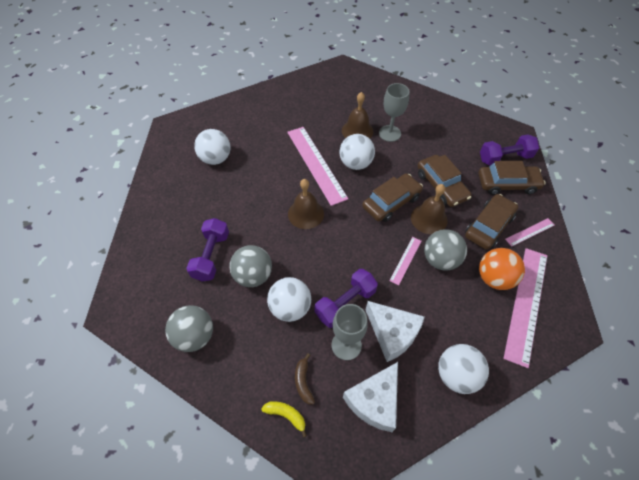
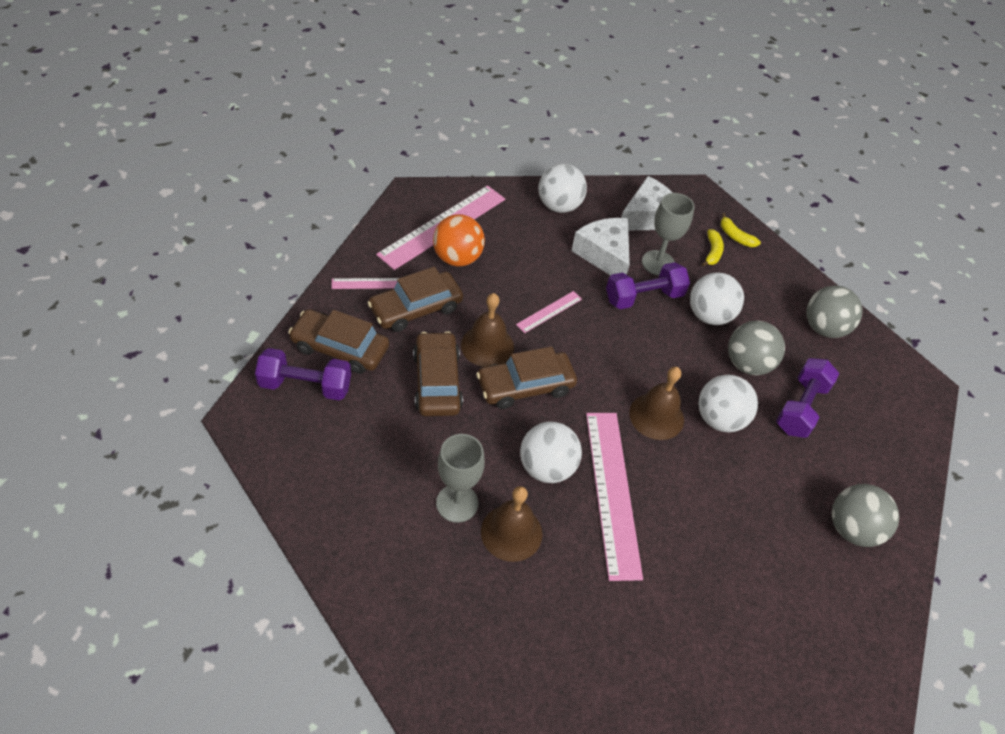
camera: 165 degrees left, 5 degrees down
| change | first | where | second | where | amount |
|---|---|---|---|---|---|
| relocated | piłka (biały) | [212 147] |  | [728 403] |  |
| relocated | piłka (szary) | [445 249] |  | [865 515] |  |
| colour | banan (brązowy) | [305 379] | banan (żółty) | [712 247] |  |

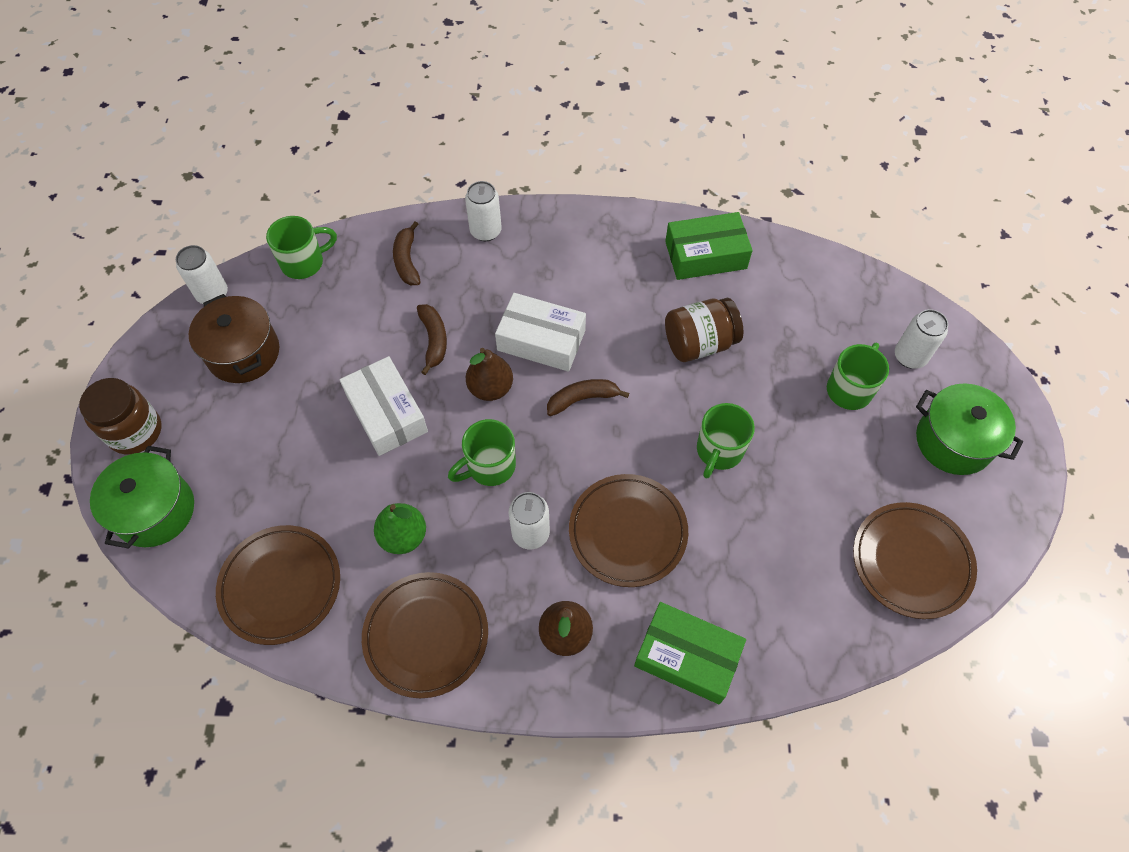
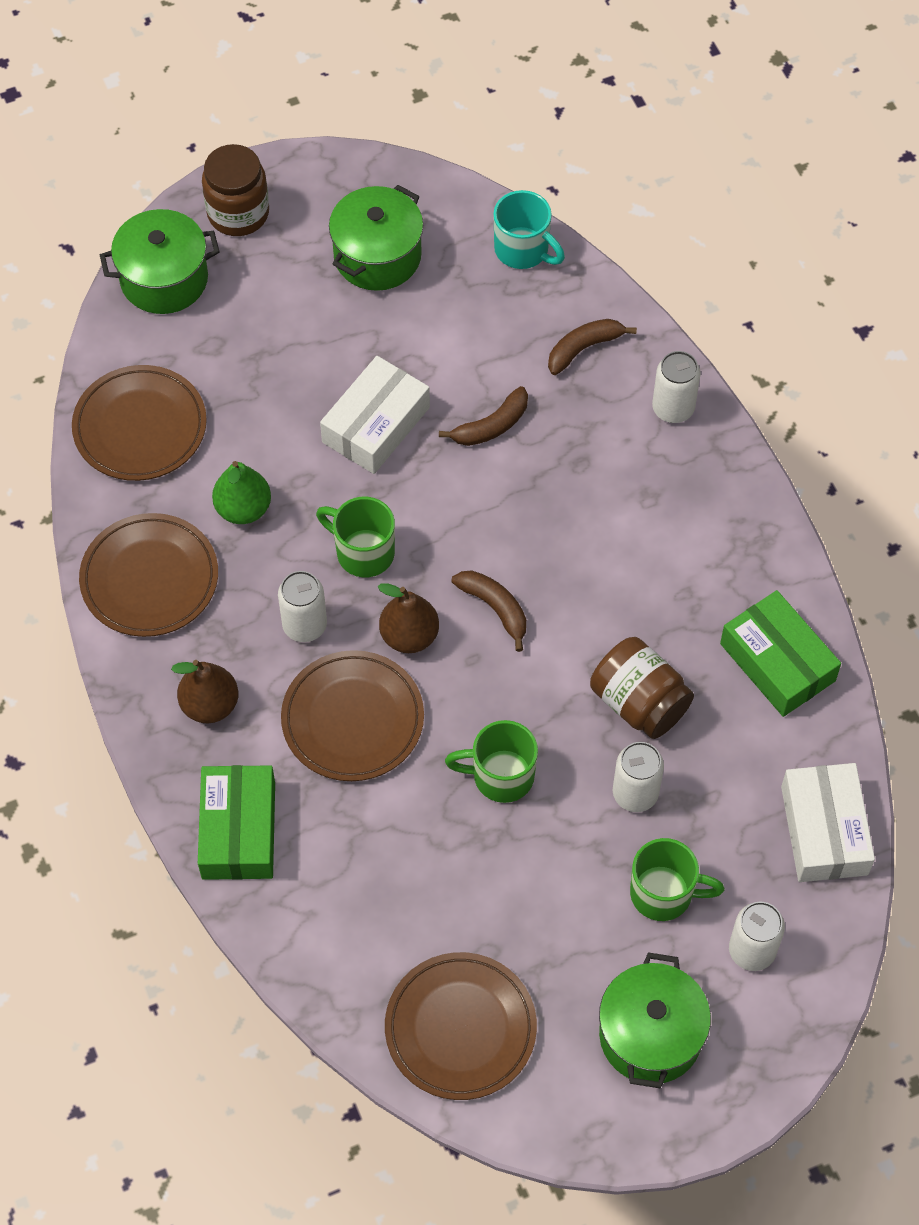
camera: 65 degrees right, 0 degrees up
| change | first | where | second | where | amount |
|---|---|---|---|---|---|
| relocated | puszka (biały) | [202 274] |  | [638 777] |  |
| relocated | gruszka (brązowy) | [489 374] |  | [408 618] |  |
| relocated | pudełko (biały) | [540 332] |  | [828 822] |  |
| colour | garnek (brązowy) | [234 338] | garnek (zielony) | [376 238] |  |
| colour | kubek (zielony) | [301 247] | kubek (turkusowy) | [529 229] |  |

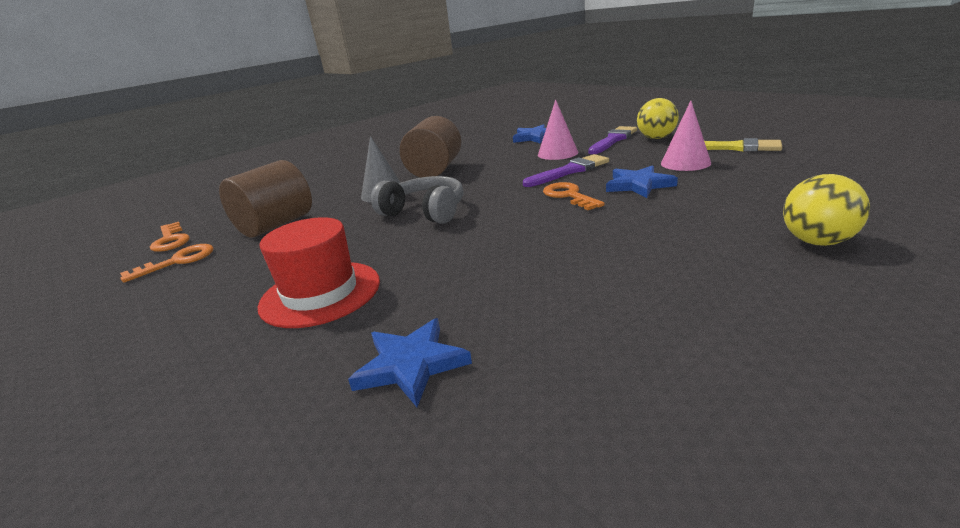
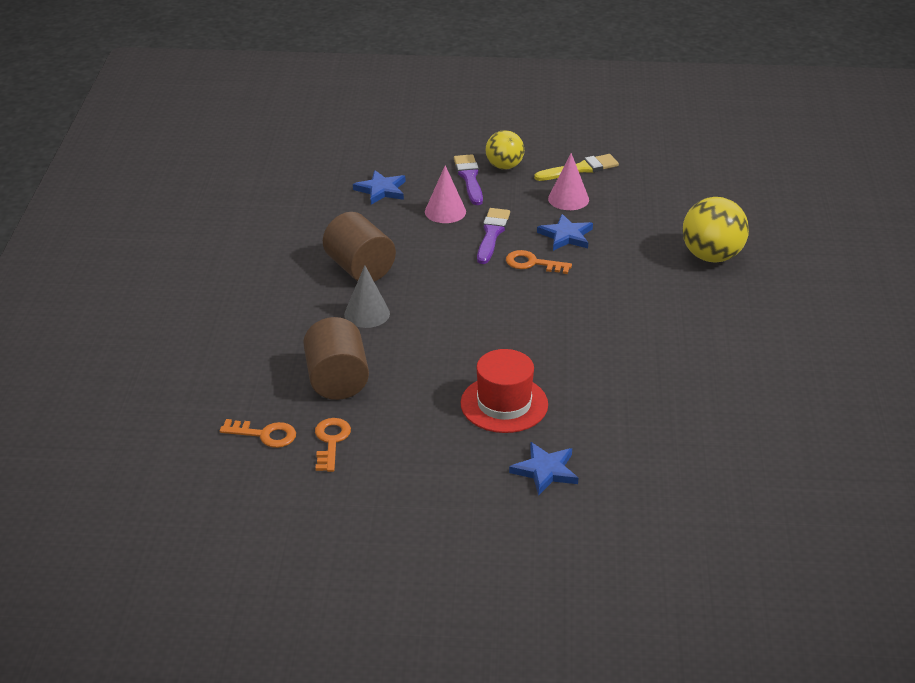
camera: 50 degrees left, 10 degrees up
| change | first | where | second | where | amount |
|---|---|---|---|---|---|
| missing | słuchawki (szary) | [417 200] |  |  |  |
| relocated | gwiazda (niebieski) | [410 362] |  | [543 469] |  |
| size | piłka (żółty) | [826 210] |  | [715 230] | x1.53 |

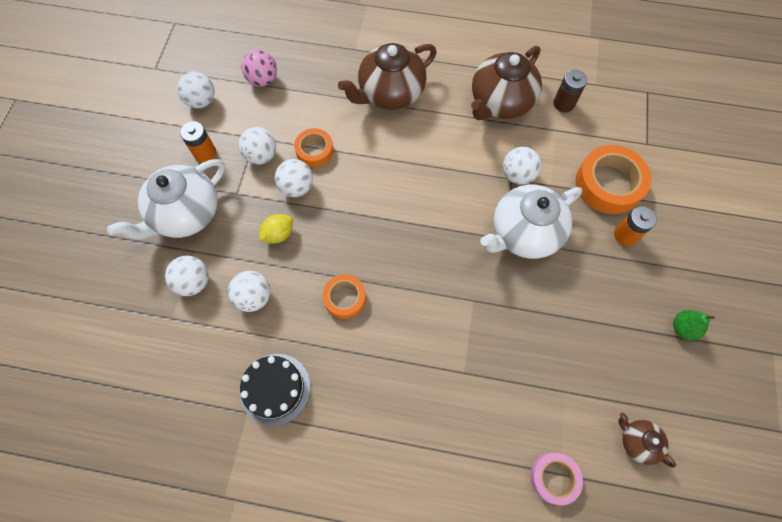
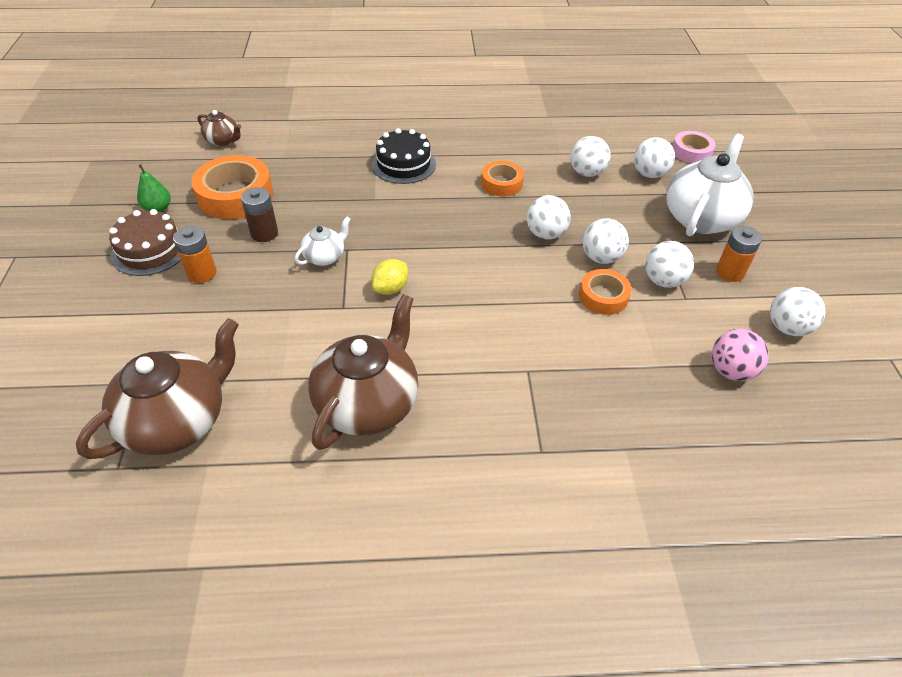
camera: 165 degrees right, 20 degrees down
| change | first | where | second | where | amount |
|---|---|---|---|---|---|
| appeared |  |  | tort (brązowy) | [145 242] |  |
| relocated | tort (czarny) | [275 390] |  | [404 156] |  |
| relocated | cytryna (żółty) | [276 229] |  | [389 277] |  |
| relocated | imbryk (brązowy) | [387 76] |  | [157 388] |  |
| relocated | piłka (biały) | [522 166] |  | [549 217] |  |
| relocated | taśma klejąca (różowy) | [556 479] |  | [694 147] |  |
| relocated | bateria (brązowy) | [570 91] |  | [259 214] |  |
| relocated | taśma klejąca (pomarańczowy) | [613 179] |  | [232 187] |  |
| size | imbryk (biały) | [531 222] |  | [323 241] | x0.49 |

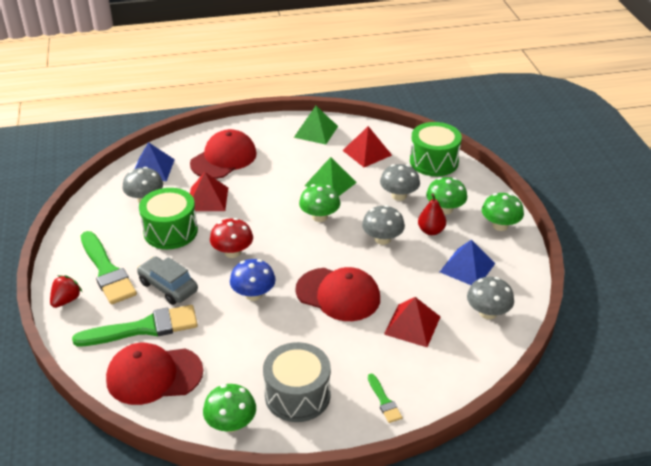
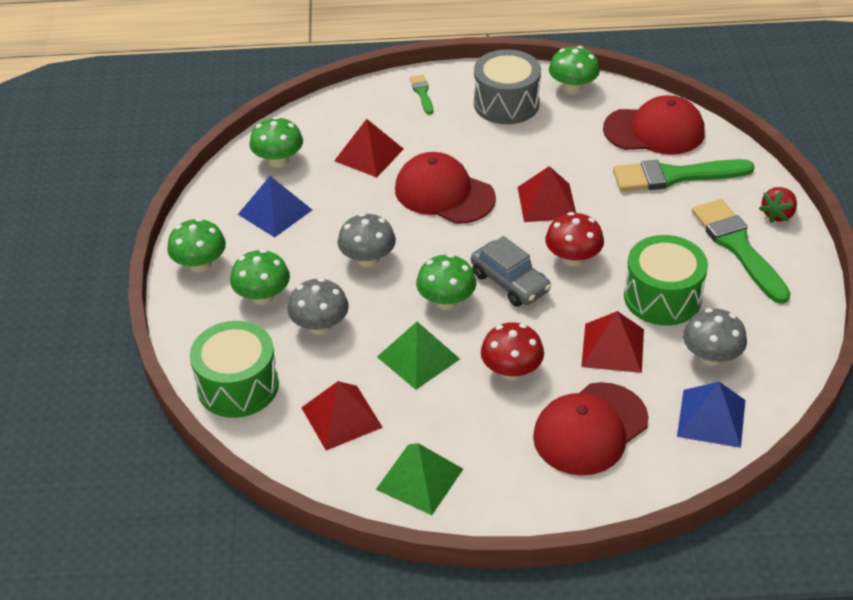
camera: 170 degrees left, 5 degrees up
| change | first | where | second | where | amount |
|---|---|---|---|---|---|
| missing | gruszka (czerwony) | [432 214] |  |  |  |
| appeared |  |  | grzyb (czerwony) | [512 351] |  |
| relocated | samochód (szary) | [167 280] |  | [511 271] |  |
| exchanged | grzyb (niebieski) | [253 280] | piramida (czerwony) | [546 194] |  |
| colour | grzyb (szary) | [490 298] | grzyb (zielony) | [276 142] |  |

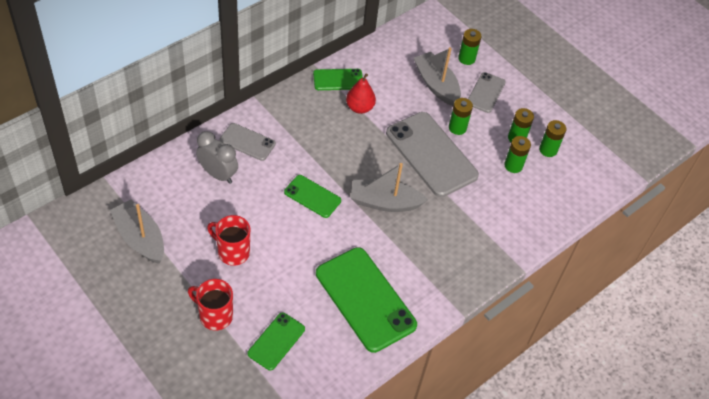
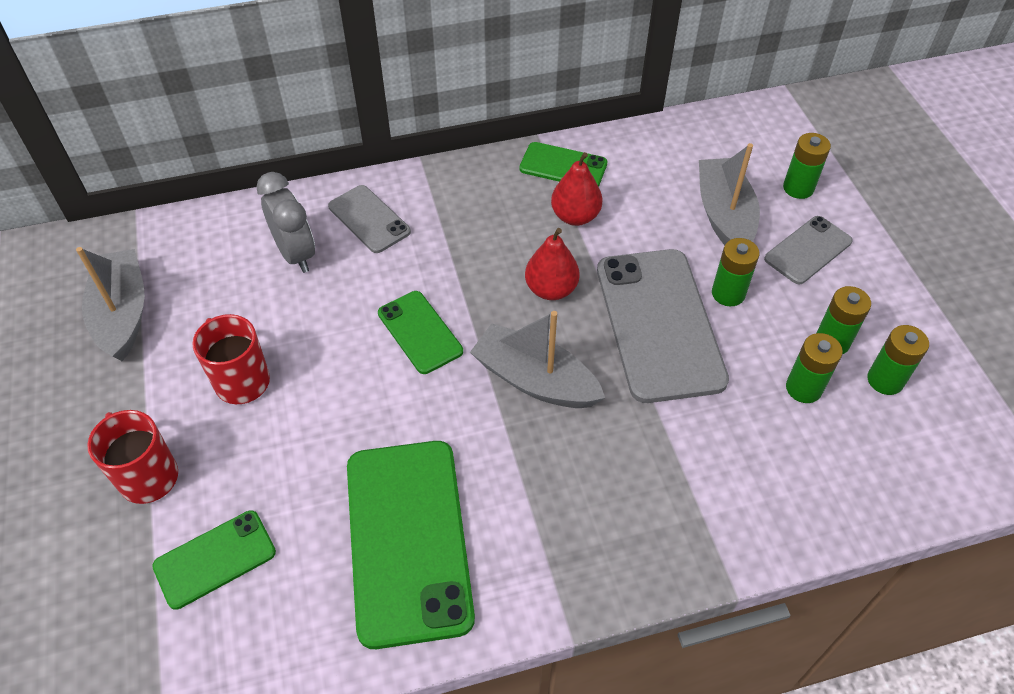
camera: 30 degrees right, 0 degrees up
| change | first | where | second | where | amount |
|---|---|---|---|---|---|
| appeared |  |  | gruszka (czerwony) | [552 264] |  |

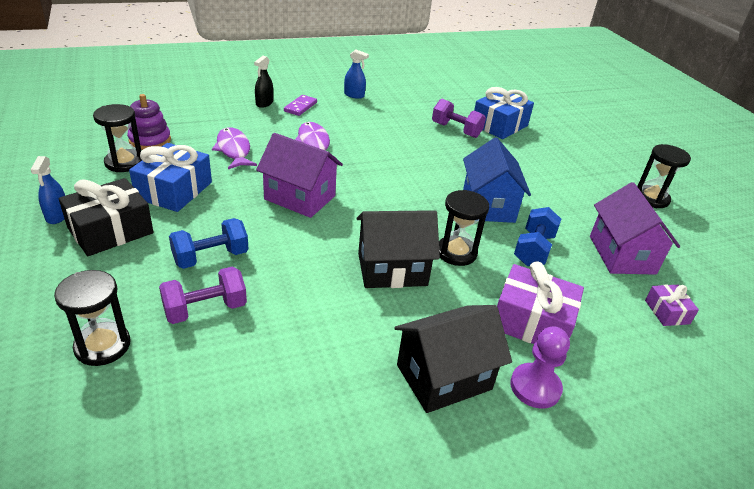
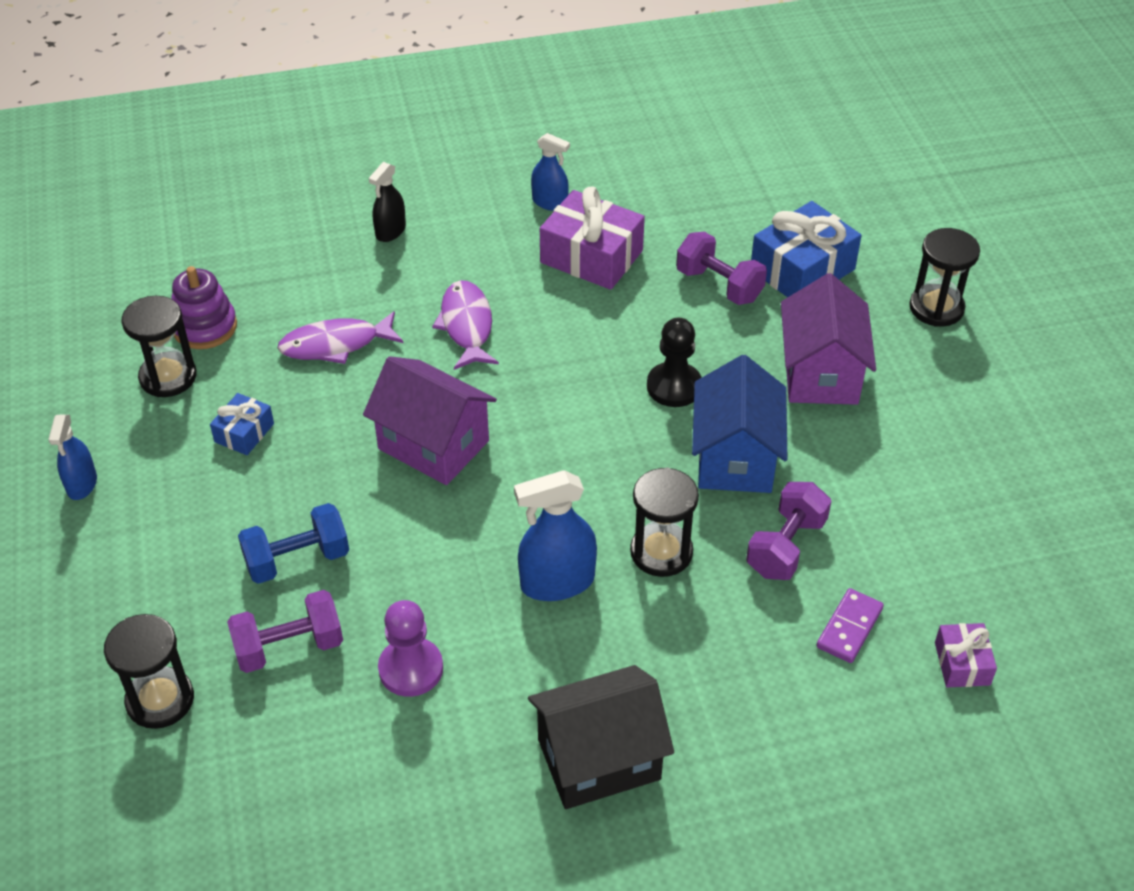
camera: 10 degrees right, 10 degrees up
| change | first | where | second | where | amount |
|---|---|---|---|---|---|
| missing | prezent (czarny) | [106 217] |  |  |  |
| appeared |  |  | pionek (czarny) | [674 362] |  |
| relocated | kostka domina (fioletowy) | [300 105] |  | [850 625] |  |
| relocated | prezent (fioletowy) | [540 302] |  | [592 238] |  |
| relocated | pionek (fioletowy) | [540 367] |  | [410 648] |  |
| relocated | domek (fioletowy) | [635 228] |  | [828 339] |  |
| relocated | klepsydra (czarny) | [664 176] |  | [944 277] |  |
| exchanged | domek (czarny) | [398 249] | spryskiwacz (niebieski) | [555 535] |  |
| colour | hantel (niebieski) | [537 236] | hantel (fioletowy) | [788 531] |  |
| spun | ryba (fioletowy) | [234 148] |  | [340 337] | 90 degrees counterclockwise |
| size | prezent (niebieski) | [170 177] |  | [242 424] | x0.53 |

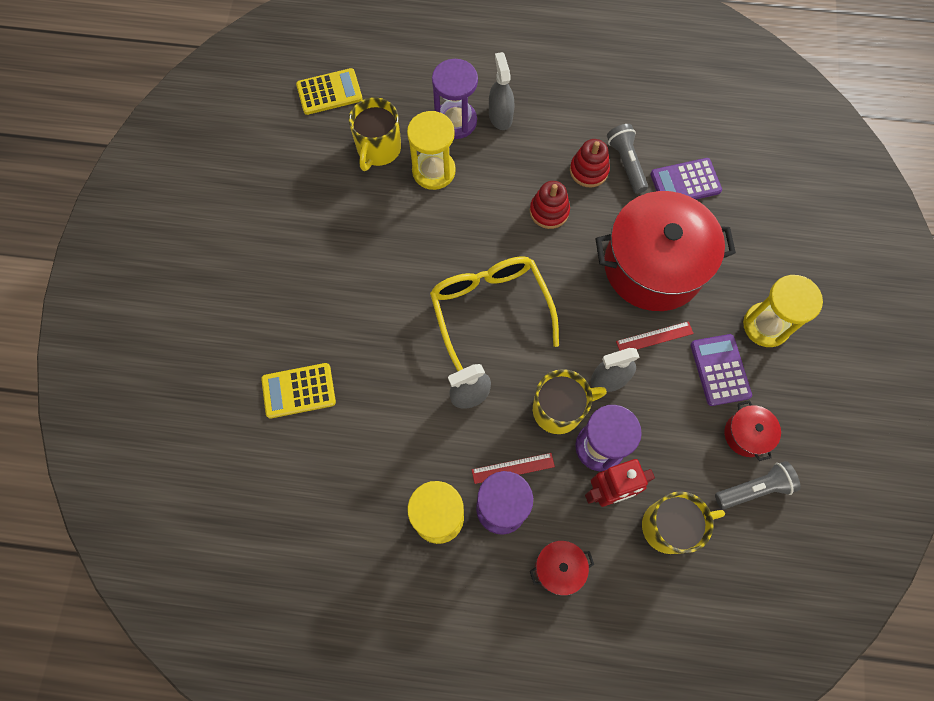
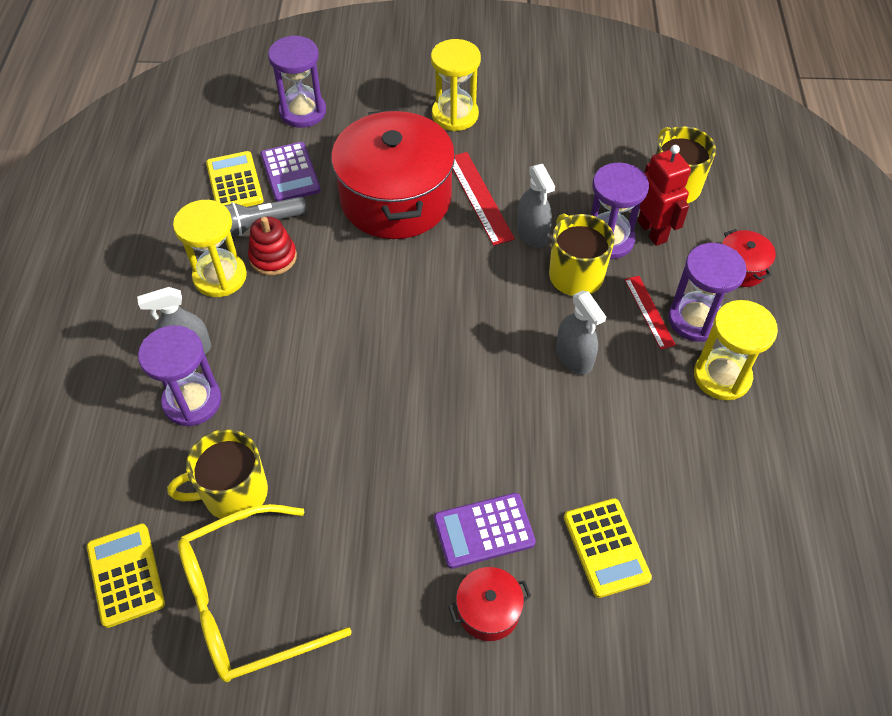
camera: 95 degrees left, 15 degrees down
| change | first | where | second | where | amount |
|---|---|---|---|---|---|
| missing | zabawka nakładanka (czerwony) | [550 205] |  |  |  |
| missing | latarka (szary) | [758 485] |  |  |  |
| appeared |  |  | kalkulator (żółty) | [235 179] |  |
| appeared |  |  | klepsydra (fioletowy) | [297 82] |  |
| relocated | klepsydra (żółty) | [431 150] |  | [210 248] |  |
| relocated | okulary (żółty) | [494 313] |  | [265 593] |  |
| relocated | kalkulator (fioletowy) | [721 370] |  | [485 531] |  |
| relocated | garnek (czerwony) | [752 430] |  | [489 604] |  |
| spun | kubek (żółty) | [375 134] |  | [217 475] | 150 degrees clockwise |
| size | linijka (czerwony) | [655 336] |  | [483 199] | x1.53 |

